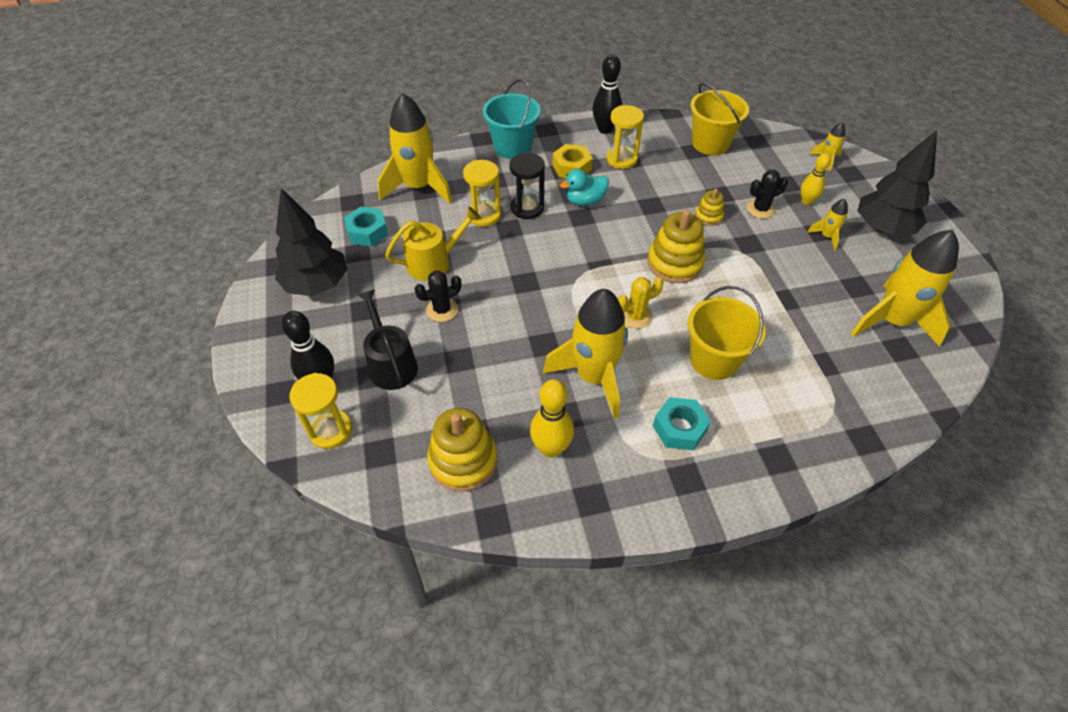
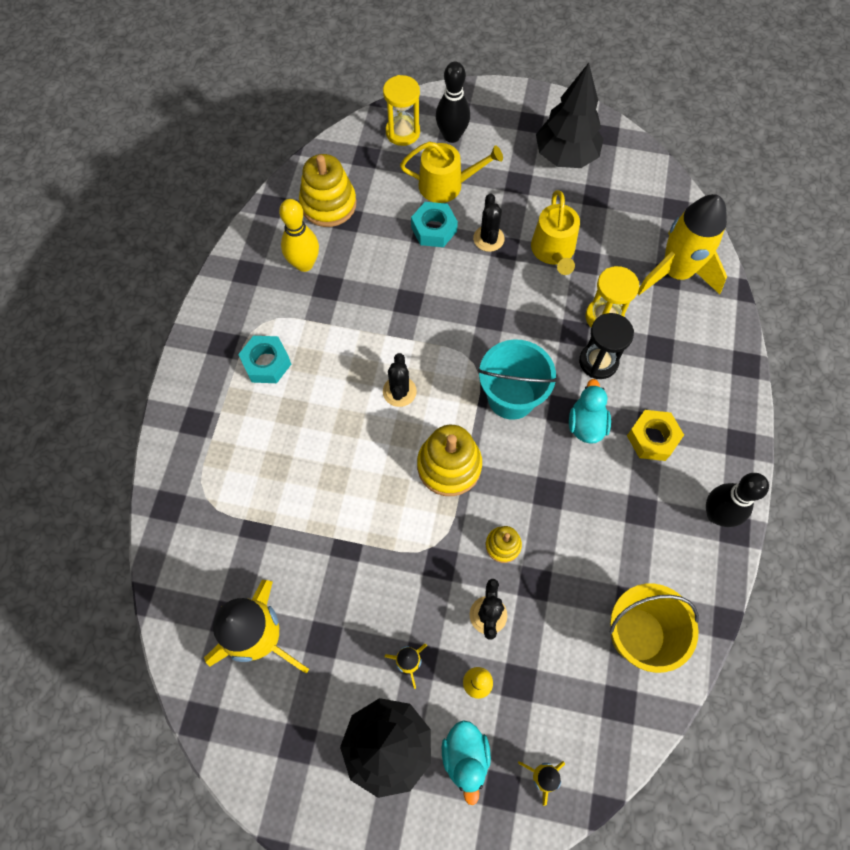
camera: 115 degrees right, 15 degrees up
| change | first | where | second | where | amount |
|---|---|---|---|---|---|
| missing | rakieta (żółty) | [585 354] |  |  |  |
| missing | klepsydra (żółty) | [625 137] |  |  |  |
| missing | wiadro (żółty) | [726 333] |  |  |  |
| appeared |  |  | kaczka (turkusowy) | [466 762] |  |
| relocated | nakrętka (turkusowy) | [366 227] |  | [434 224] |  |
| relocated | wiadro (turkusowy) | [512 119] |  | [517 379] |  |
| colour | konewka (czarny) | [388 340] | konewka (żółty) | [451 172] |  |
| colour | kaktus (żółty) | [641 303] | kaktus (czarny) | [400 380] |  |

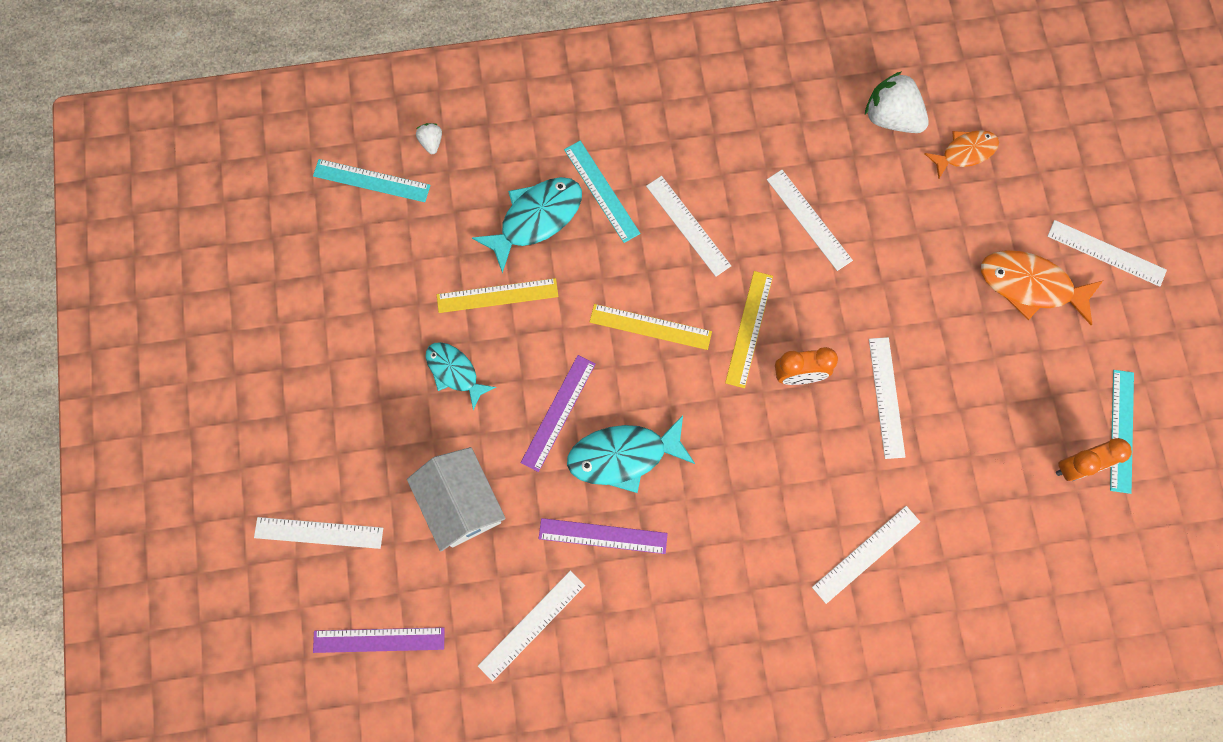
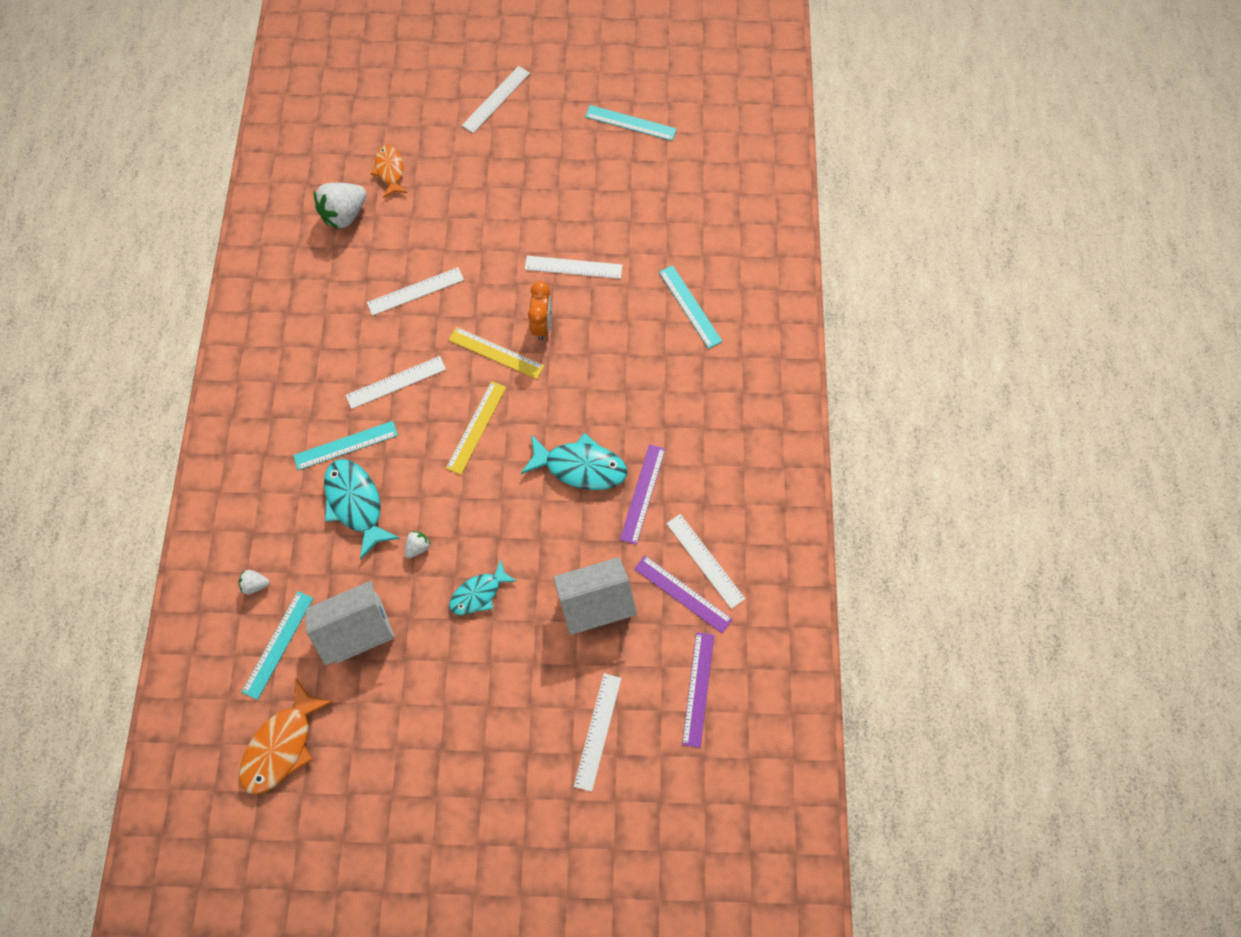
camera: 80 degrees left, 5 degrees down
| change | first | where | second | where | amount |
|---|---|---|---|---|---|
| missing | budzik (pomarańczowy) | [1094 459] |  |  |  |
| appeared |  |  | domek (biały) | [350 623] |  |
| relocated | linijka (fioletowy) | [557 413] |  | [683 594] |  |
| relocated | ryba (pomarańczowy) | [1042 287] |  | [286 736] |  |
| exchanged | linijka (żółty) | [498 295] | truskawka (biały) | [418 544] |  |
| colour | linijka (biały) | [866 555] | linijka (turkusowy) | [690 307] |  |
| spun | ryba (turkusowy) | [631 454] |  | [574 461] | 75 degrees counterclockwise |

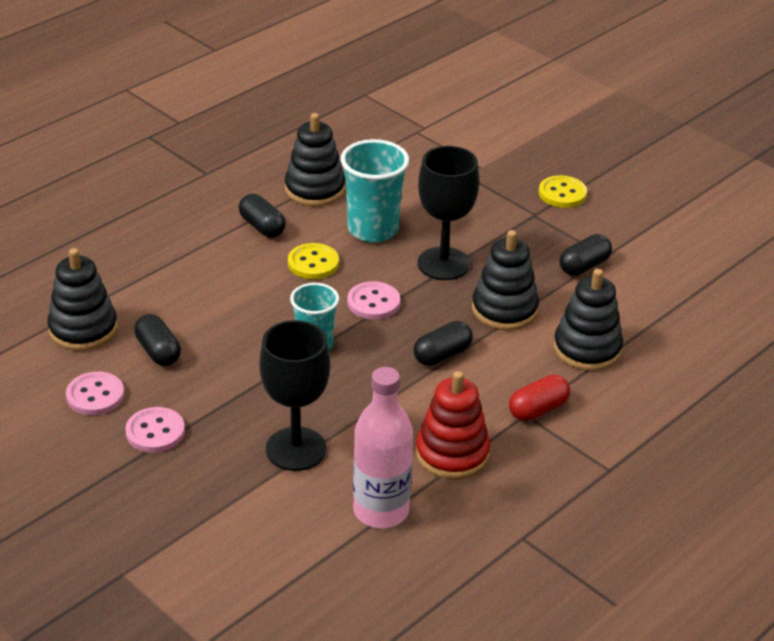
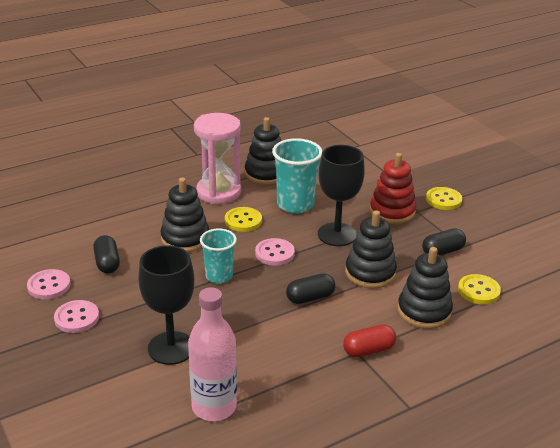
camera: 15 degrees right, 5 degrees down
| change | first | where | second | where | amount |
|---|---|---|---|---|---|
| appeared |  |  | guzik (żółty) | [479 289] |  |
| relocated | zabawka nakładanka (czarny) | [82 299] |  | [185 215] |  |
| relocated | zabawka nakładanka (czerwony) | [453 425] |  | [393 188] |  |
| exchanged | kapsułka (czarny) | [262 215] | klepsydra (różowy) | [217 158] |  |

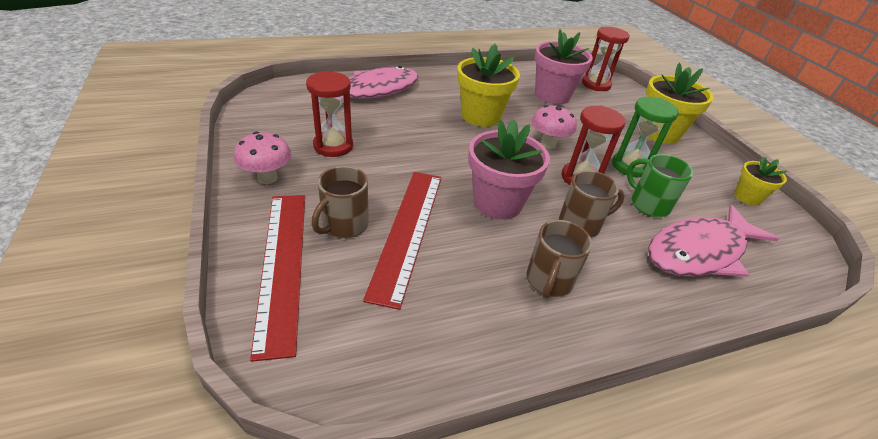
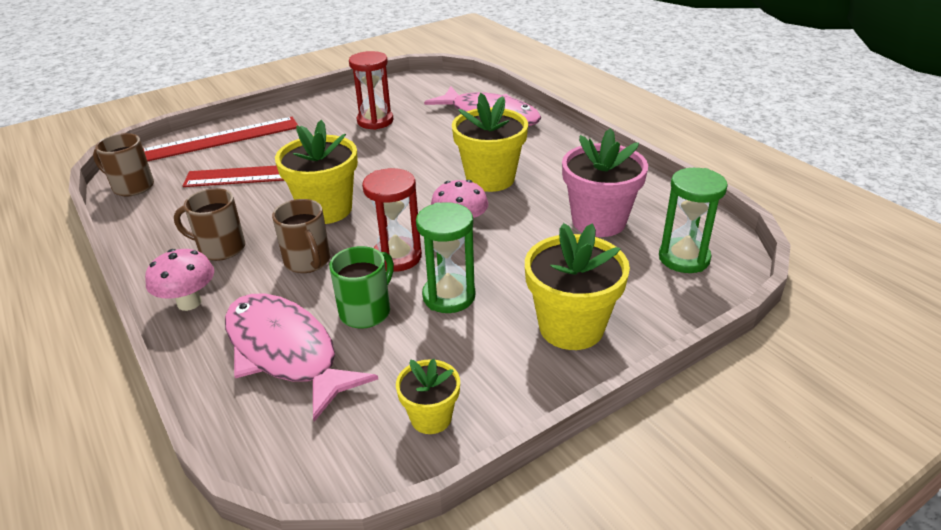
camera: 80 degrees right, 5 degrees down
| change | first | where | second | where | amount |
|---|---|---|---|---|---|
| relocated | grzyb (różowy) | [263 158] |  | [179 280] |  |
| relocated | kubek (brązowy) | [339 202] |  | [123 164] |  |
| colour | doniczka (różowy) | [509 170] | doniczka (żółty) | [316 172] |  |
| colour | klepsydra (czerwony) | [606 59] | klepsydra (zielony) | [693 220] |  |

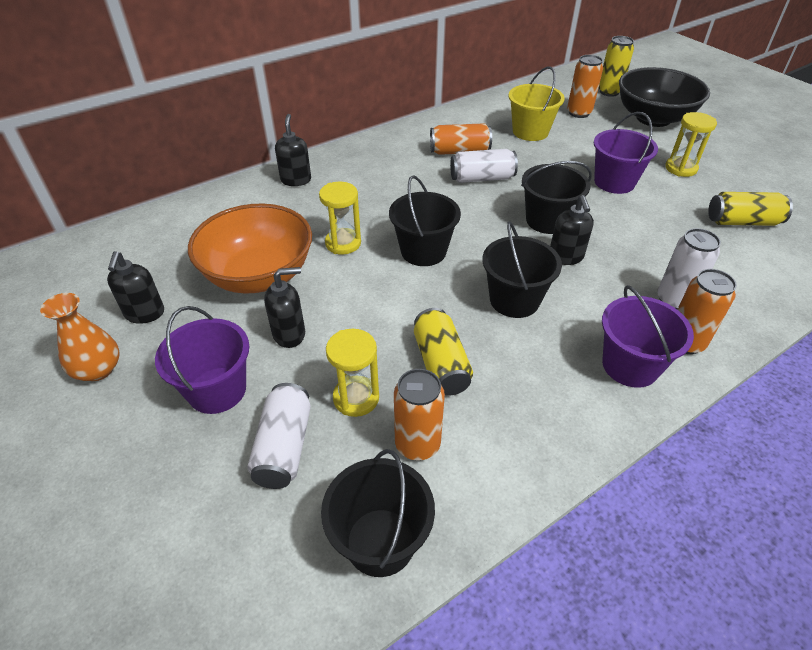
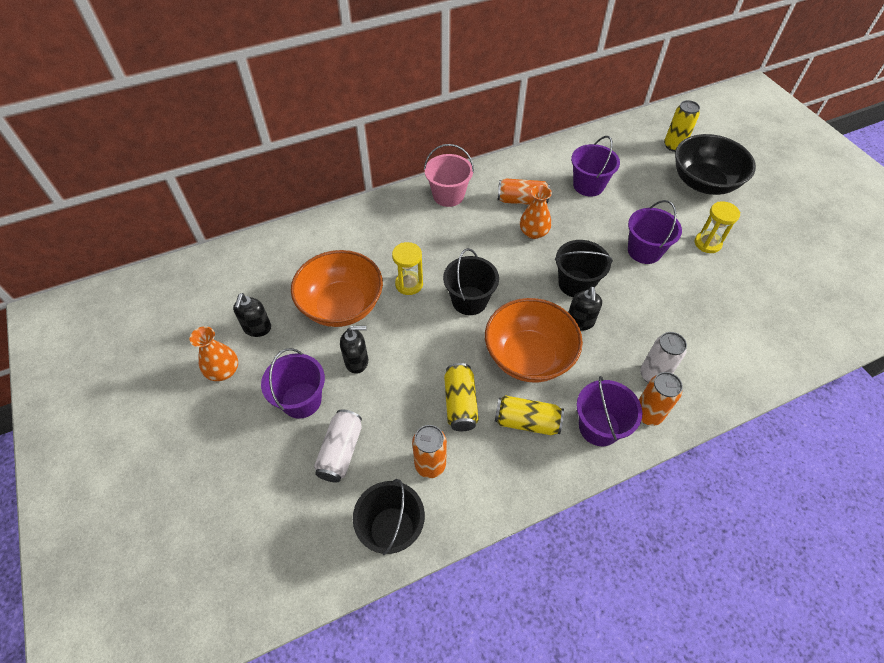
camera: 10 degrees right, 10 degrees up
| change | first | where | second | where | amount |
|---|---|---|---|---|---|
| missing | dozownik mydła (czarny) | [293 150] |  |  |  |
| missing | klepsydra (żółty) | [352 373] |  |  |  |
| missing | puszka (pomarańczowy) | [585 86] |  |  |  |
| appeared |  |  | wiadro (różowy) | [449 175] |  |
| relocated | puszka (żółty) | [750 209] |  | [529 415] |  |
| exchanged | puszka (biały) | [484 166] | wazon (pomarańczowy) | [536 212] |  |
| exchanged | wiadro (czarny) | [522 269] | miska (pomarańczowy) | [534 340] |  |
| colour | wiadro (żółty) | [536 103] | wiadro (fioletowy) | [595 166] |  |

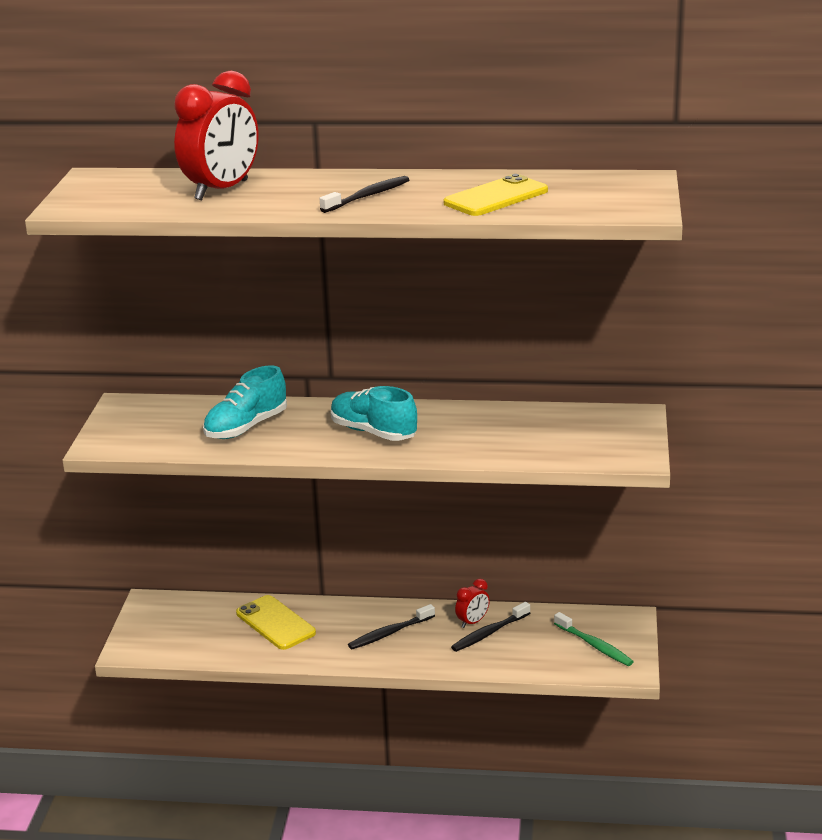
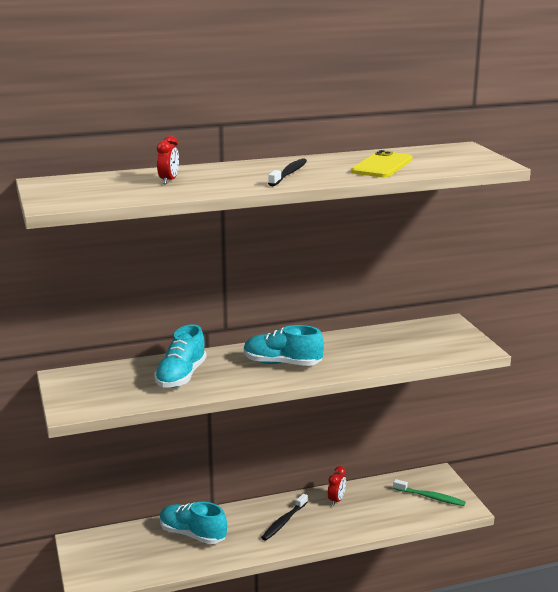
camera: 25 degrees left, 5 degrees down
| change | first | where | second | where | amount |
|---|---|---|---|---|---|
| missing | szczoteczka do zębów (czarny) | [490 627] |  |  |  |
| exchanged | telefon (żółty) | [276 622] | but (turkusowy) | [193 523] |  |
| size | budzik (czerwony) | [216 135] |  | [168 160] | x0.46 |

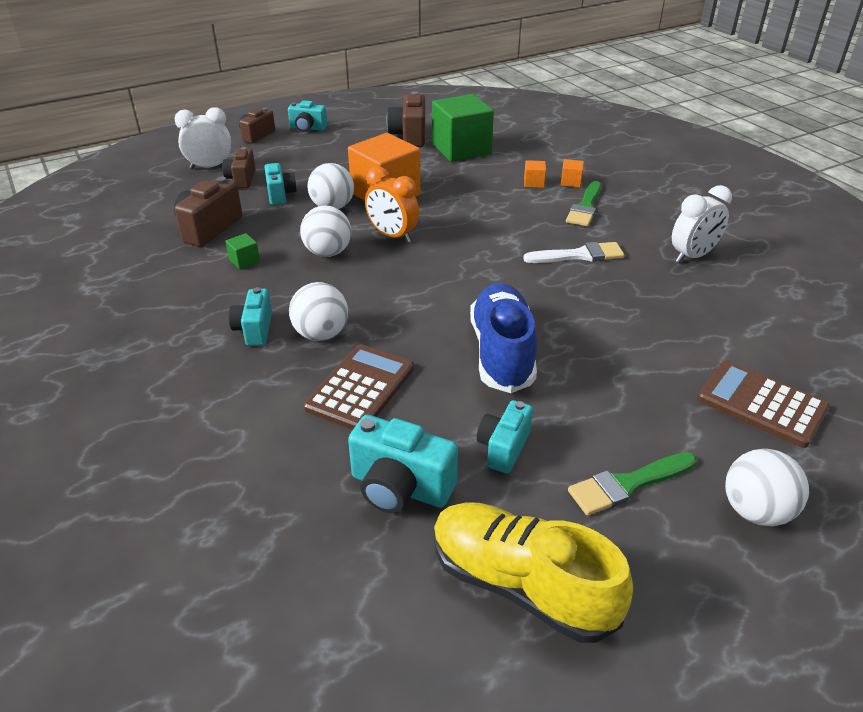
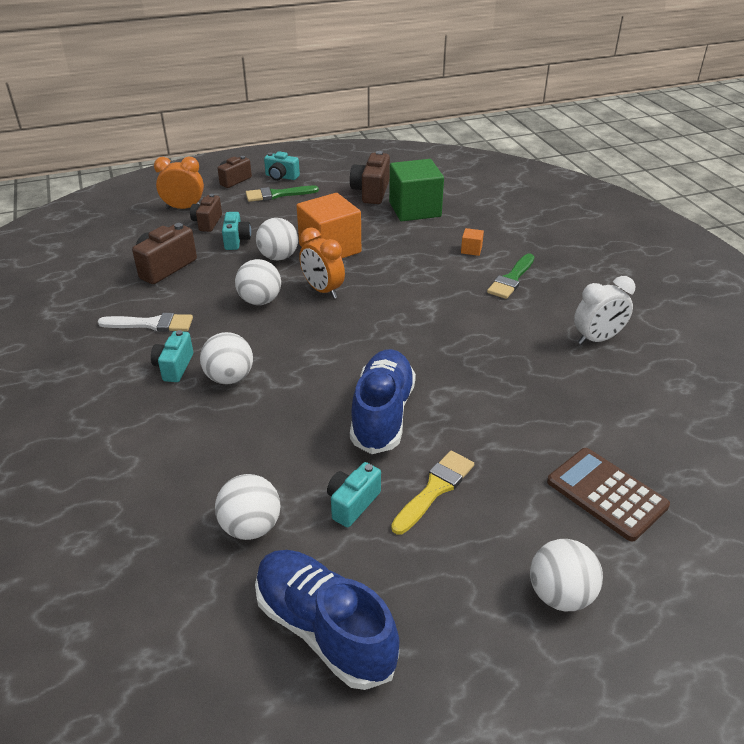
camera: 10 degrees right, 0 degrees up
| change | first | where | second | where | amount |
|---|---|---|---|---|---|
| missing | sześcian (zielony) | [242 251] |  |  |  |
| missing | kalkulator (brązowy) | [359 387] |  |  |  |
| missing | sześcian (pomarańczowy) | [572 173] |  |  |  |
| appeared |  |  | pędzel (żółty) | [432 493] |  |
| relocated | pędzel (biały) | [573 252] |  | [145 322] |  |
| relocated | pędzel (zielony) | [632 484] |  | [282 194] |  |
| exchanged | aparat fotograficzny (turkusowy) | [403 464] | piłka (biały) | [248 507] |  |
| colour | budzik (biały) | [203 138] | budzik (pomarańczowy) | [179 183] |  |
| colour | but (żółty) | [533 572] | but (niebieski) | [327 620] |  |

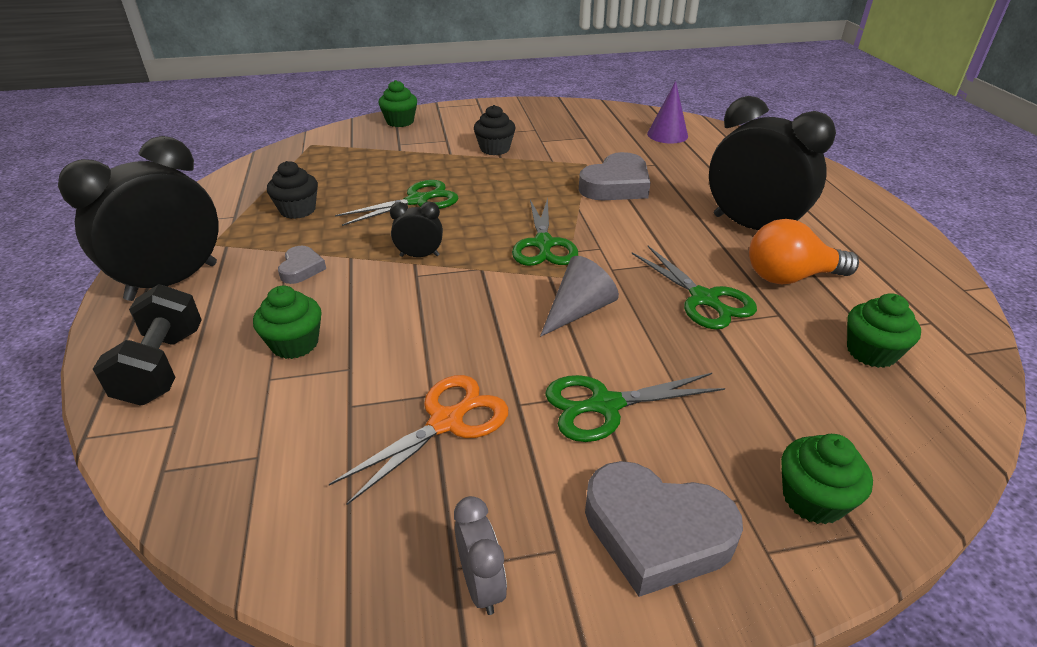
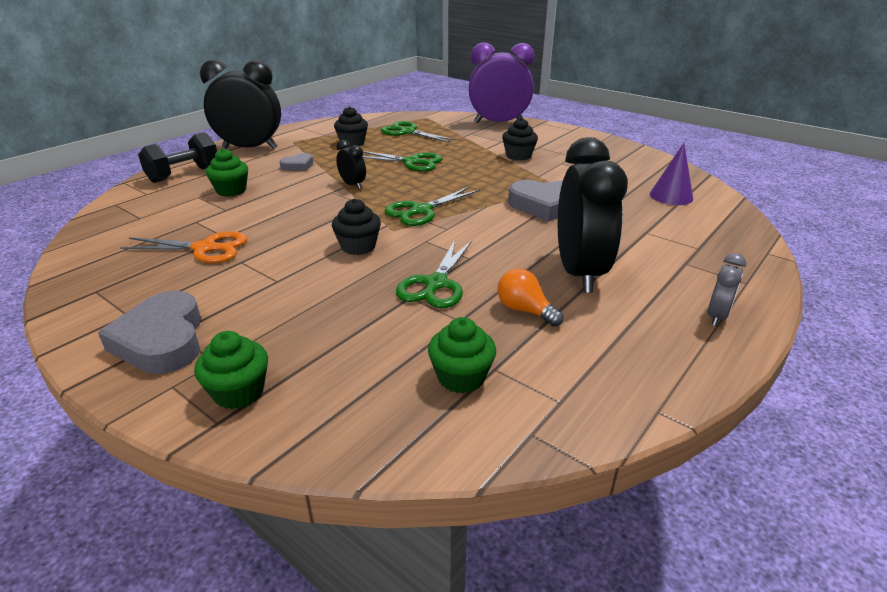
camera: 50 degrees right, 5 degrees down
| change | first | where | second | where | amount |
|---|---|---|---|---|---|
| relocated | budzik (szary) | [480 555] |  | [726 289] |  |
| relocated | nożyczki (zielony) | [635 407] |  | [419 132] |  |
| exchanged | muffinka (zielony) | [397 103] | budzik (fioletowy) | [502 83] |  |
| exchanged | stożek (szary) | [579 296] | muffinka (czarny) | [356 227] |  |
| size | żarówka (pomarańczowy) | [804 251] |  | [531 298] | x0.65 |

